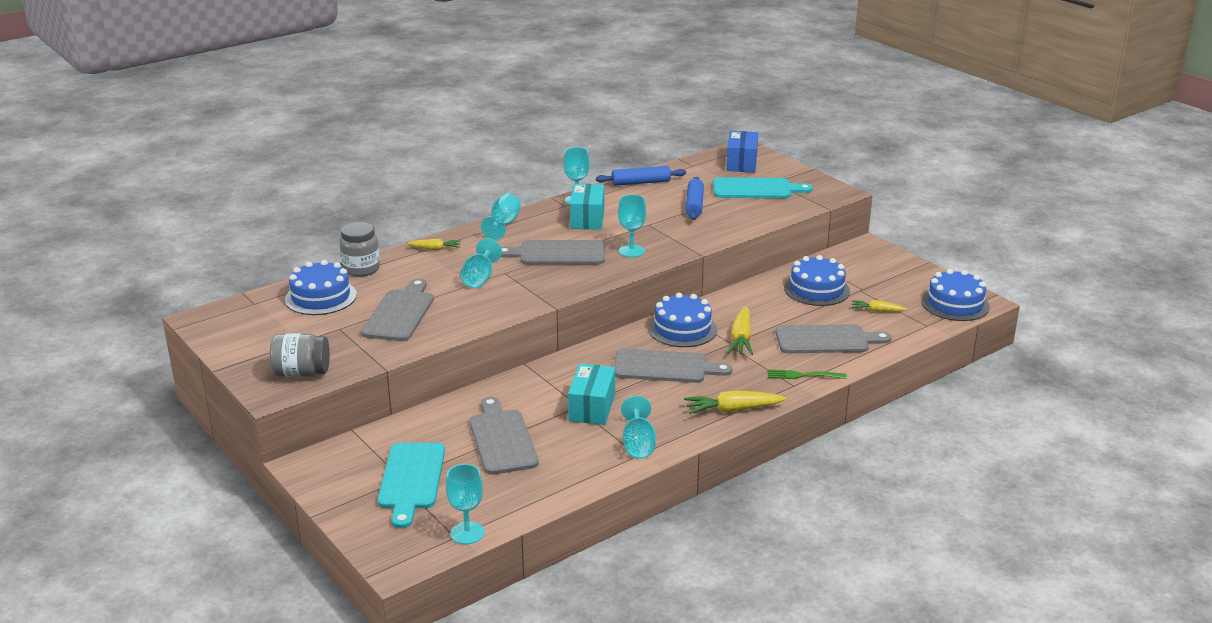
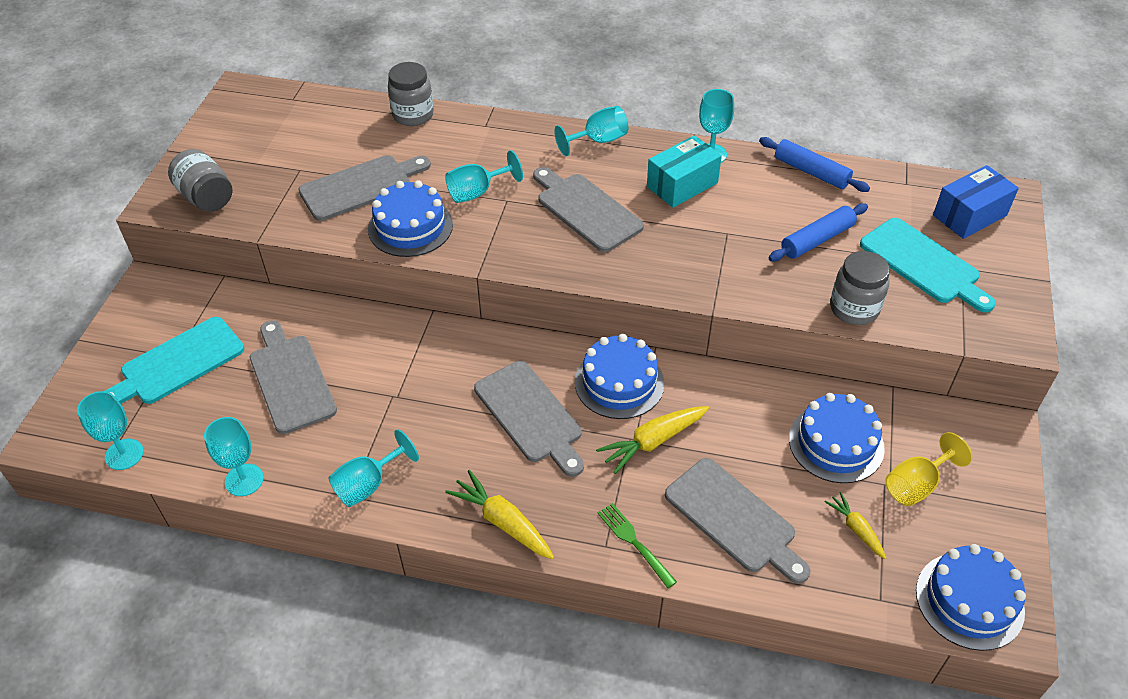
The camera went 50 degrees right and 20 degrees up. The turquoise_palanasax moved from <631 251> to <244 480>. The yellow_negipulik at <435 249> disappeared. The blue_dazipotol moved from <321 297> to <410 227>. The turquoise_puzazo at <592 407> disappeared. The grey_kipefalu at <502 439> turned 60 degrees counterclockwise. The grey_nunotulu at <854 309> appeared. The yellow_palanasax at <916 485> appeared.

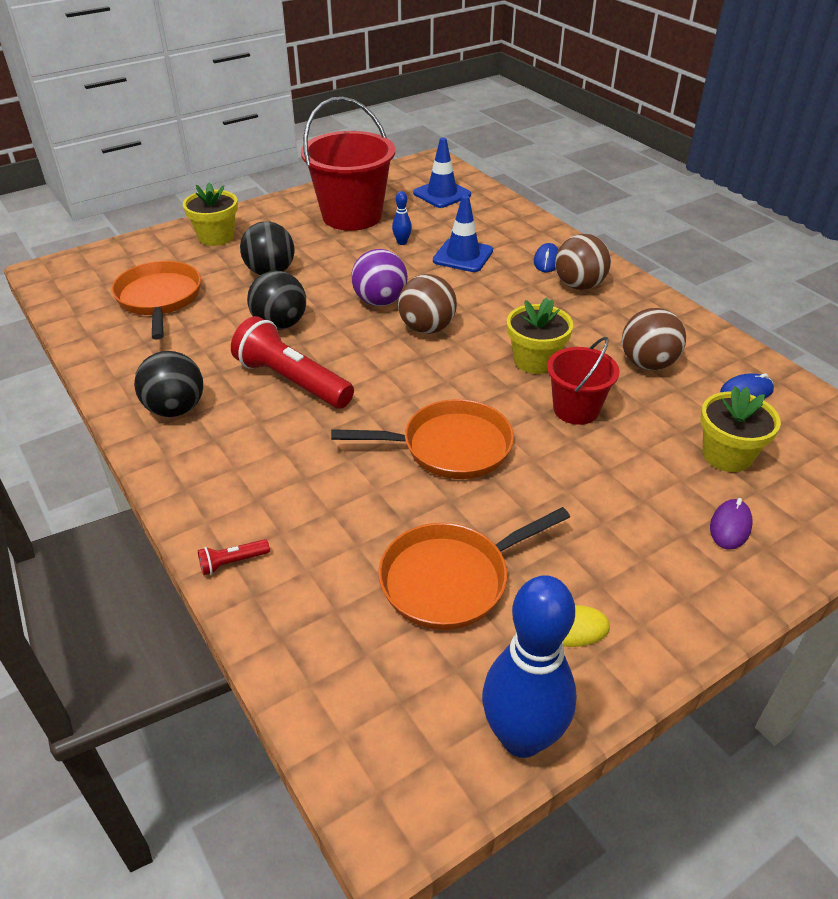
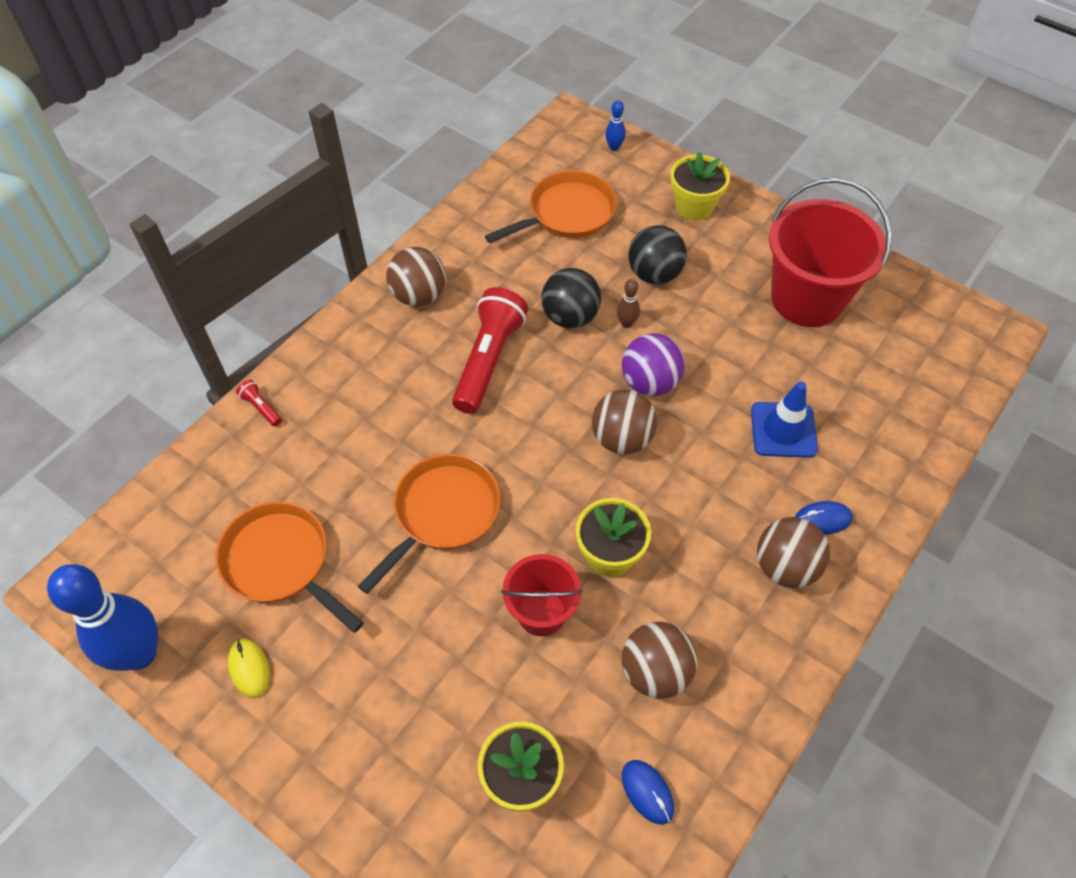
The camera went 70 degrees right and 15 degrees up. The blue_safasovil at <442 194> disappeared. The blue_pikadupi moved from <402 242> to <614 147>. The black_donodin at <175 409> became the brown_donodin at <419 296>. The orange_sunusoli at <449 447> turned 120 degrees counterclockwise. The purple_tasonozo at <730 526> disappeared. The brown_pikadupi at <626 323> appeared.

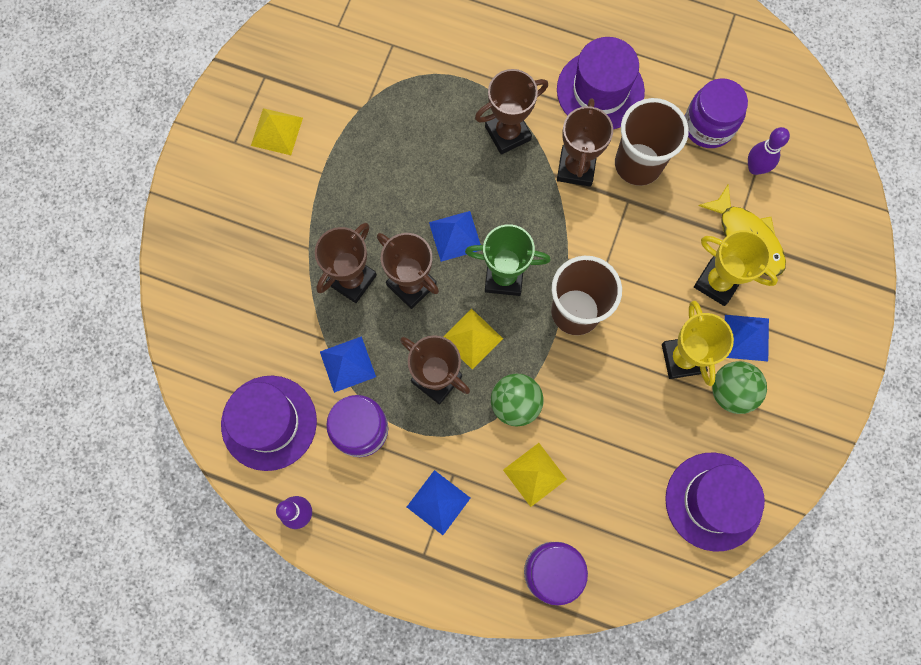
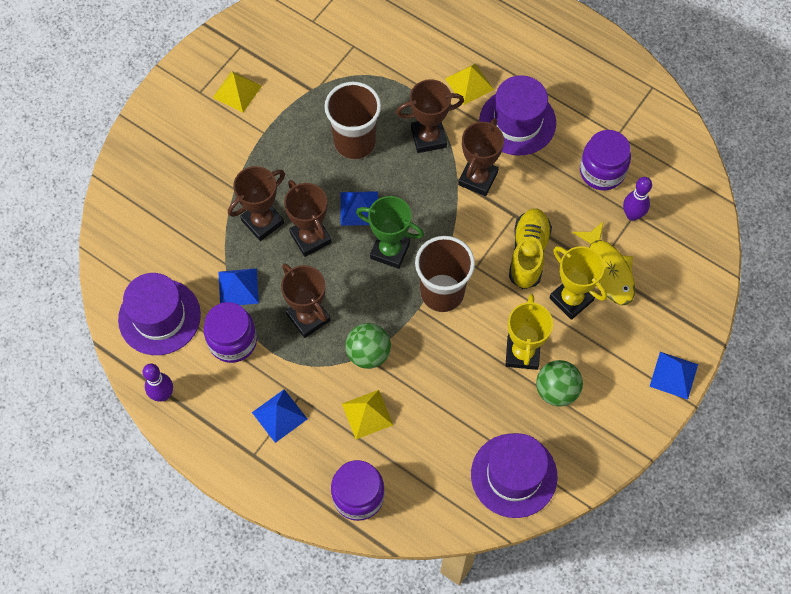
The camera went 15 degrees right and 10 degrees down. The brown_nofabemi moved from <638 164> to <354 142>. The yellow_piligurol moved from <471 338> to <469 84>. The blue_piligurol moved from <746 337> to <673 375>. The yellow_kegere at <528 253> appeared.

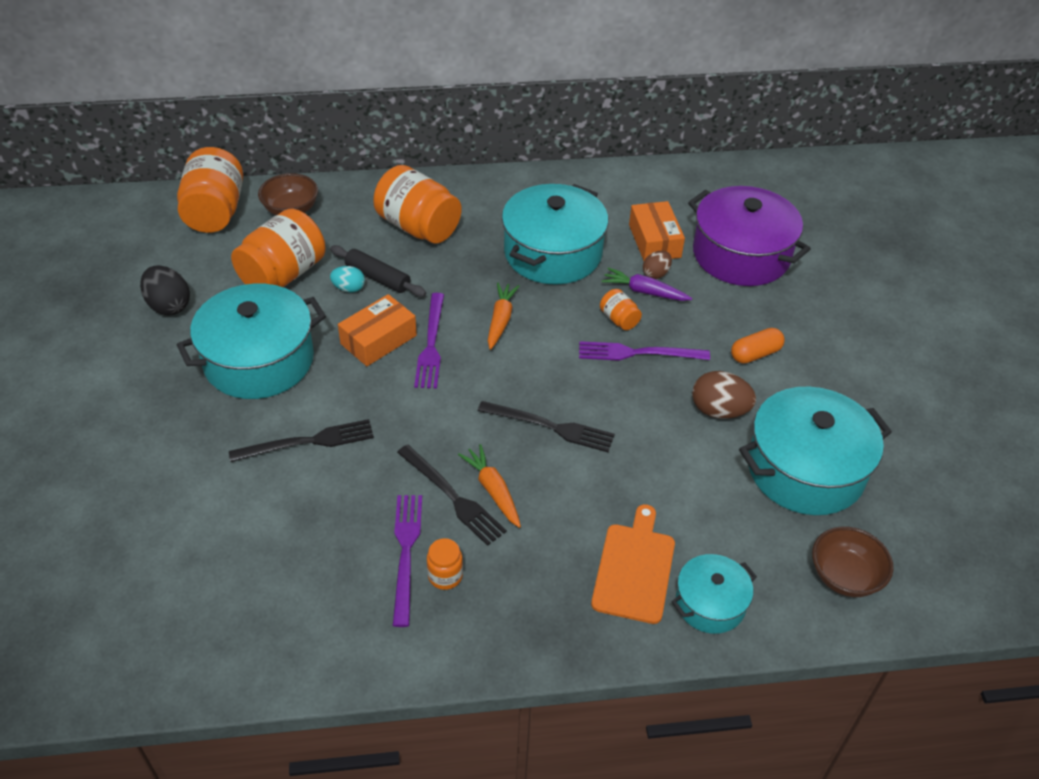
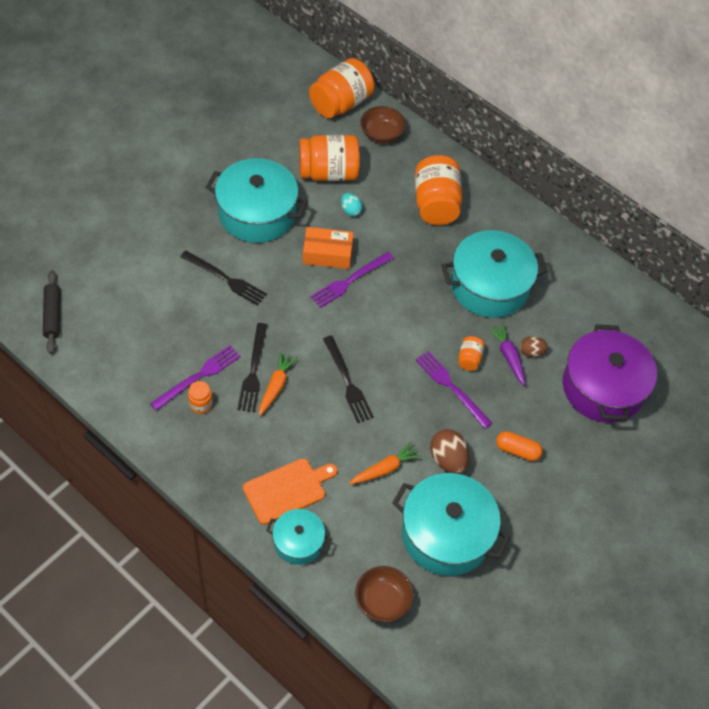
The camera went 45 degrees right and 10 degrees up. The orange_puzazo at <654 241> disappeared. The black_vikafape moved from <378 278> to <52 315>. The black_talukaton at <169 306> disappeared. The orange_negipulik moved from <500 320> to <385 469>.

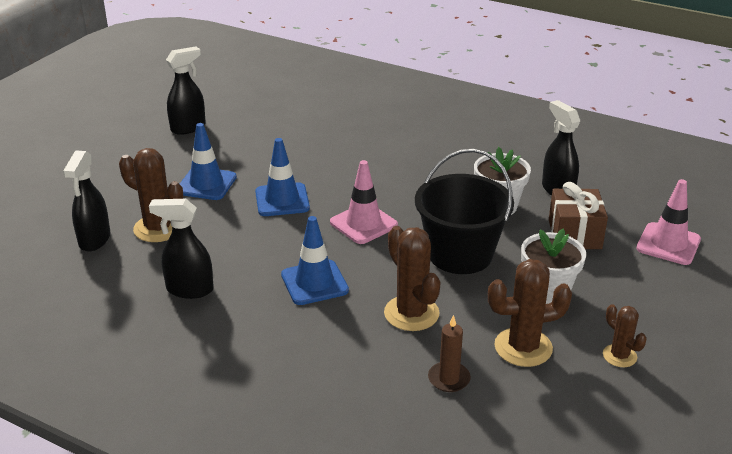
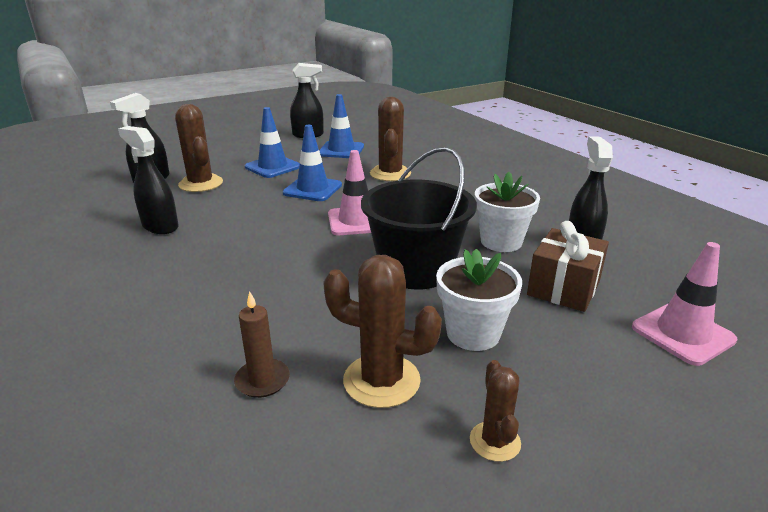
The camera went 30 degrees right and 5 degrees down. The blue_safasovil moved from <314 283> to <341 150>. The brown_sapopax moved from <411 313> to <390 174>.

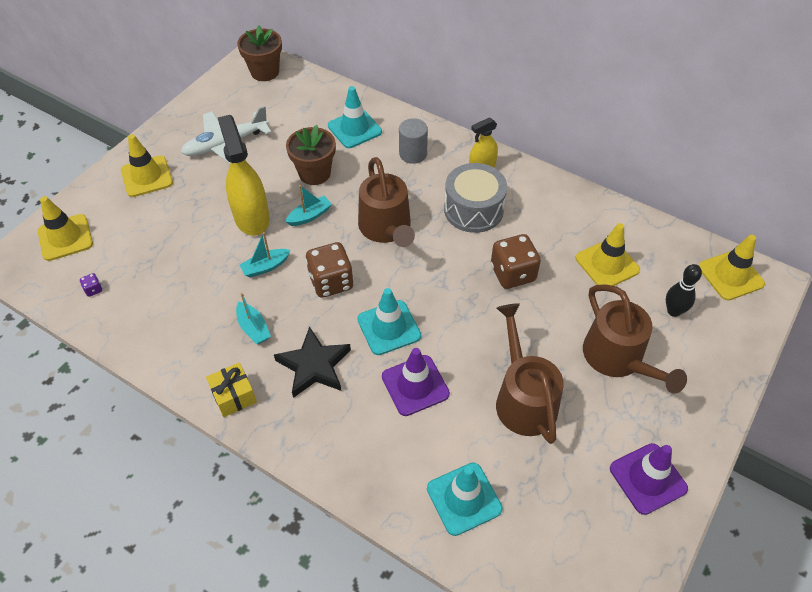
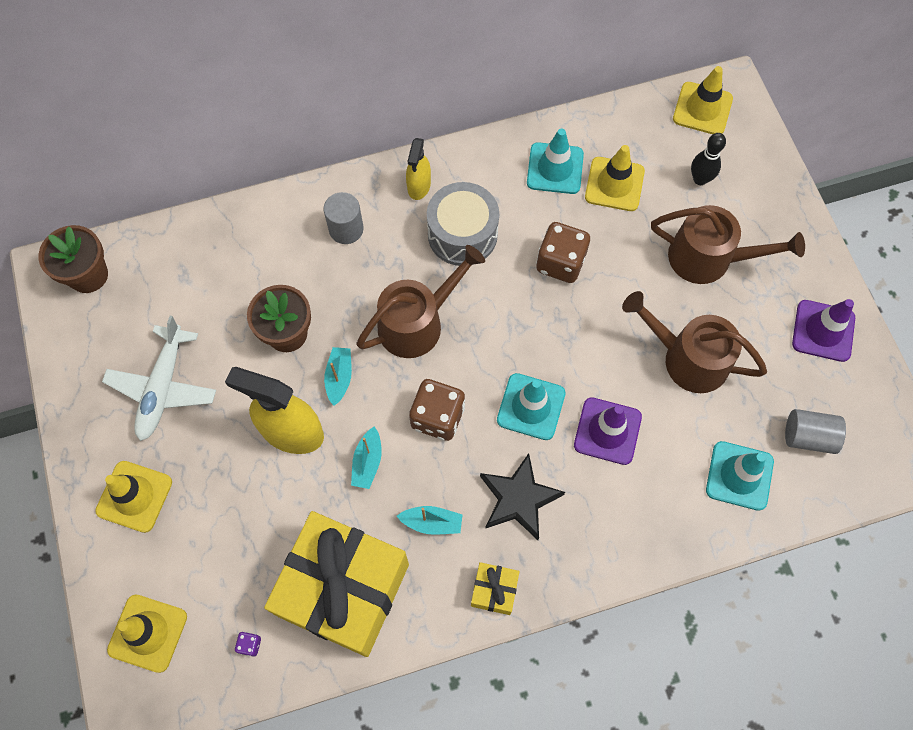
The camera went 50 degrees left and 15 degrees up. The turquoise_safasovil moved from <354 129> to <555 168>. The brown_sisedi at <386 228> turned 60 degrees counterclockwise. The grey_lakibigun at <808 437> appeared. The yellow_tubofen at <344 590> appeared.

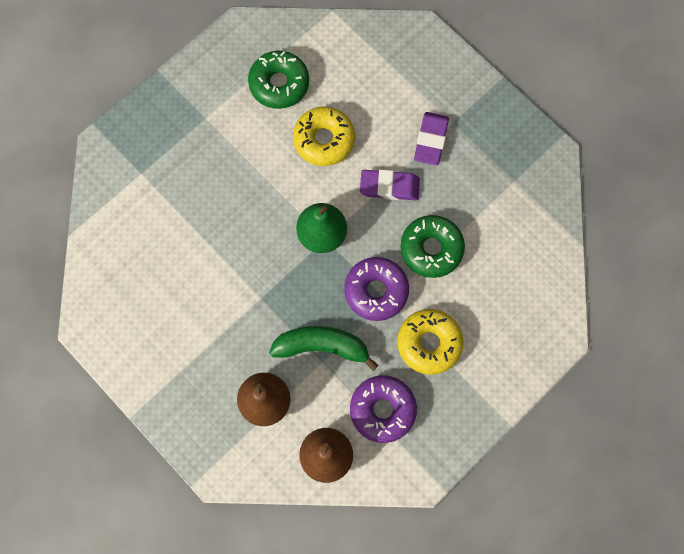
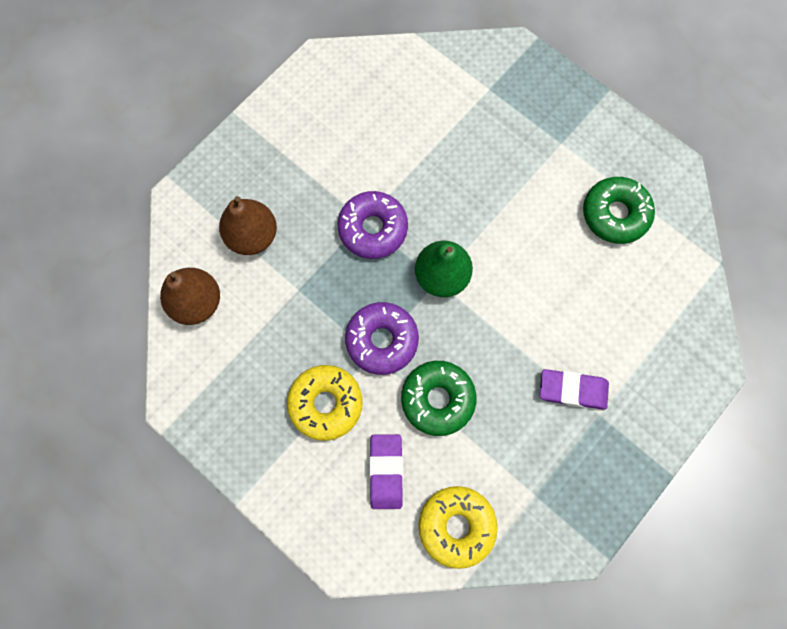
The camera went 85 degrees right and 0 degrees up. The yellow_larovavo moved from <324 140> to <456 526>. The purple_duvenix moved from <389 187> to <386 471>. The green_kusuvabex at <322 347> disappeared. The purple_larovavo moved from <382 410> to <373 229>.

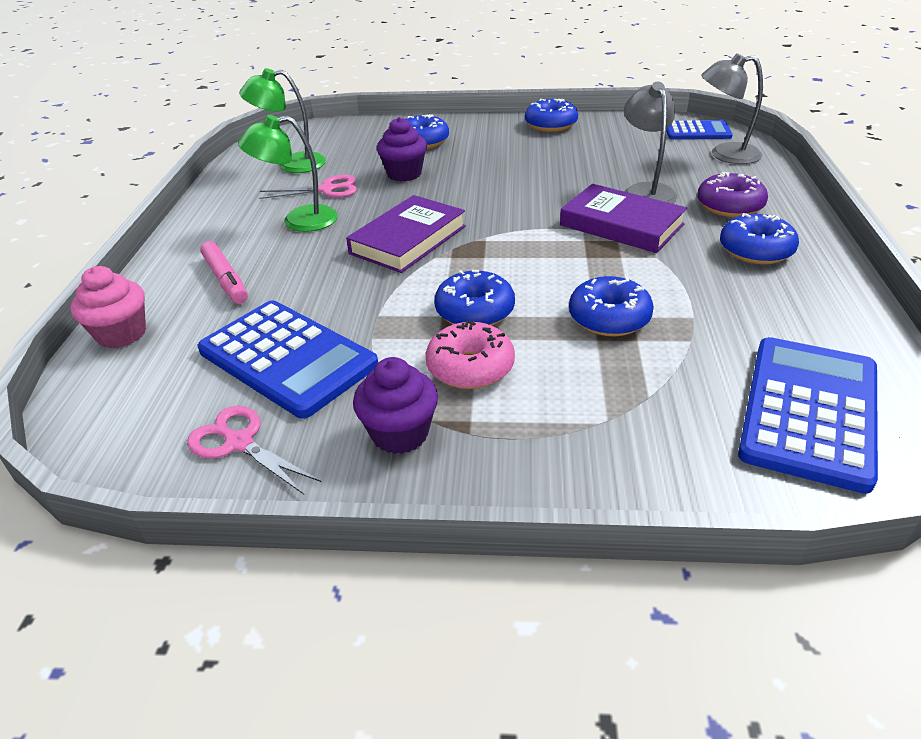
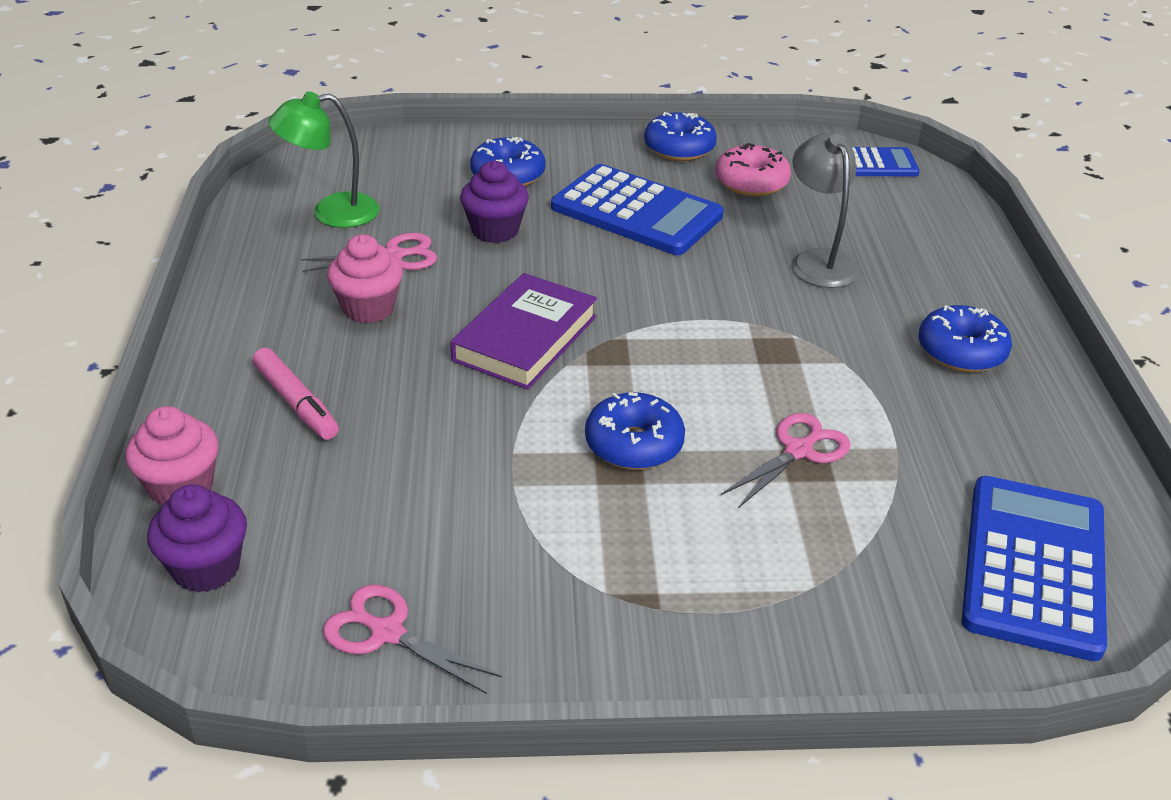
The camera went 10 degrees left and 0 degrees up. The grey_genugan at <725 154> disappeared. The green_genugan at <298 221> was replaced by the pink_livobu at <368 308>. The purple_larovavo at <729 206> disappeared. The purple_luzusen at <621 225> disappeared. The blue_larovavo at <609 318> was replaced by the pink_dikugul at <798 451>. The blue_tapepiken moved from <287 358> to <636 212>. The pink_larovavo moved from <470 367> to <751 182>. The purple_livobu moved from <400 433> to <206 568>.

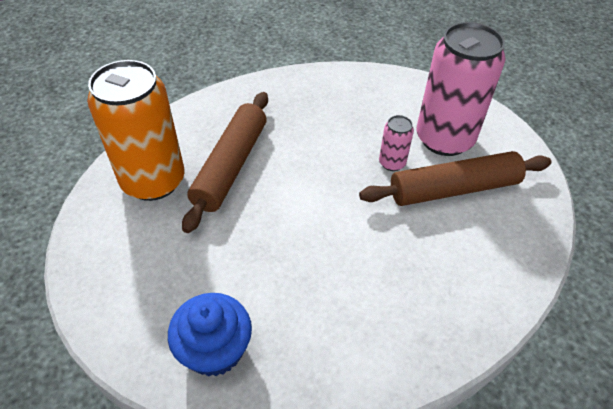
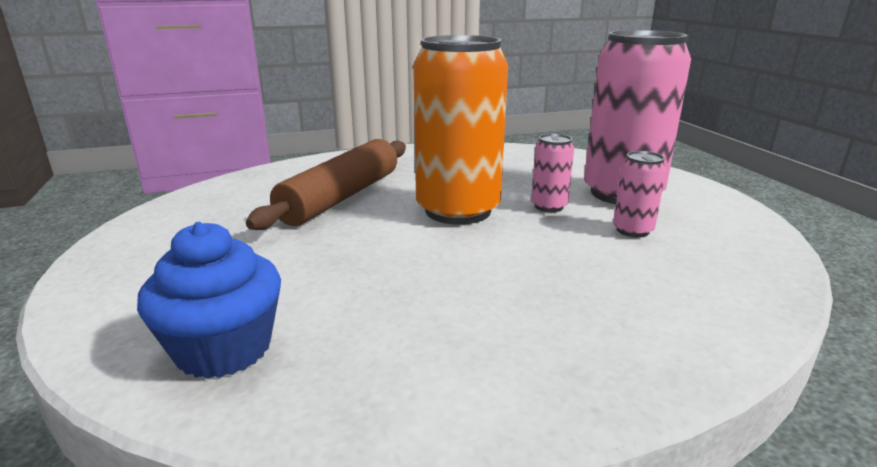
The camera went 10 degrees right and 25 degrees down. The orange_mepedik moved from <153 181> to <458 210>. The brown_vikafape at <453 189> was replaced by the pink_mepedik at <632 230>.

